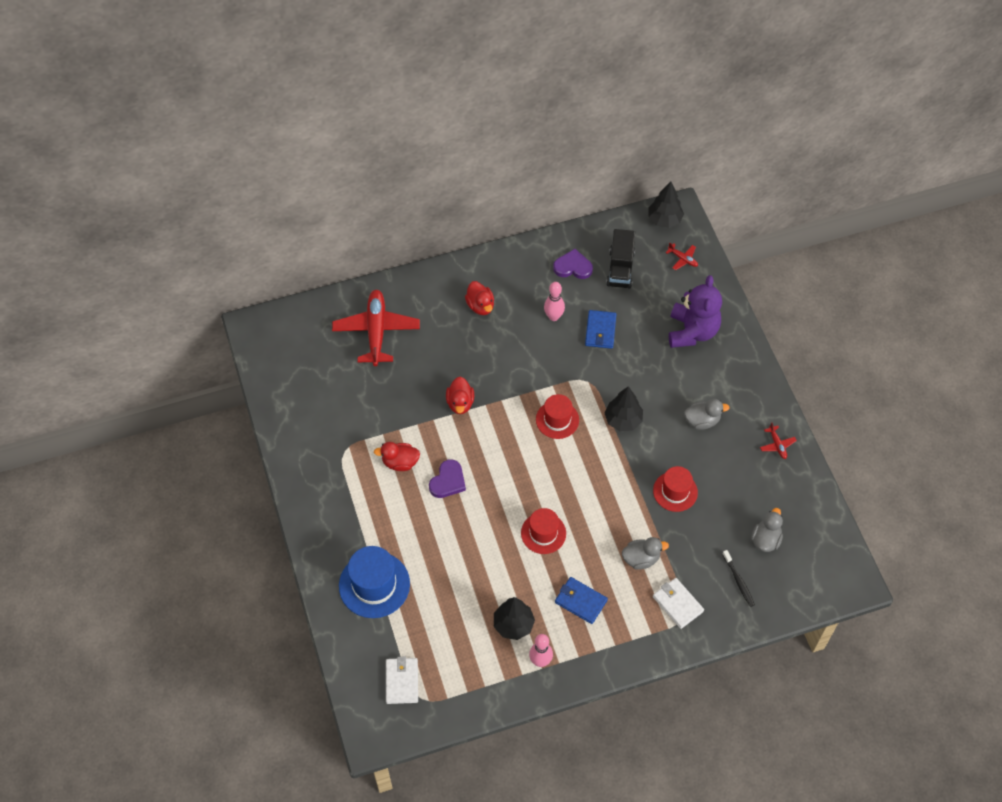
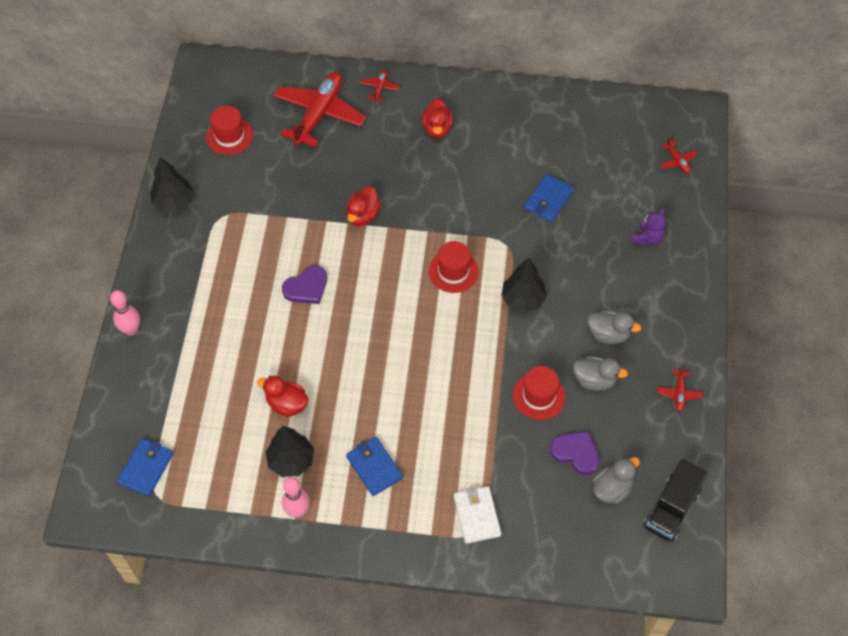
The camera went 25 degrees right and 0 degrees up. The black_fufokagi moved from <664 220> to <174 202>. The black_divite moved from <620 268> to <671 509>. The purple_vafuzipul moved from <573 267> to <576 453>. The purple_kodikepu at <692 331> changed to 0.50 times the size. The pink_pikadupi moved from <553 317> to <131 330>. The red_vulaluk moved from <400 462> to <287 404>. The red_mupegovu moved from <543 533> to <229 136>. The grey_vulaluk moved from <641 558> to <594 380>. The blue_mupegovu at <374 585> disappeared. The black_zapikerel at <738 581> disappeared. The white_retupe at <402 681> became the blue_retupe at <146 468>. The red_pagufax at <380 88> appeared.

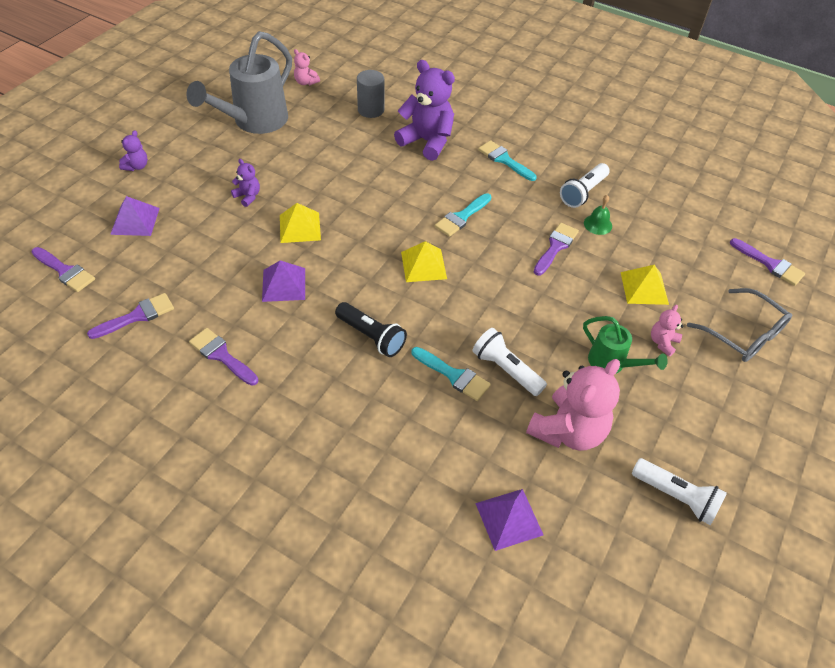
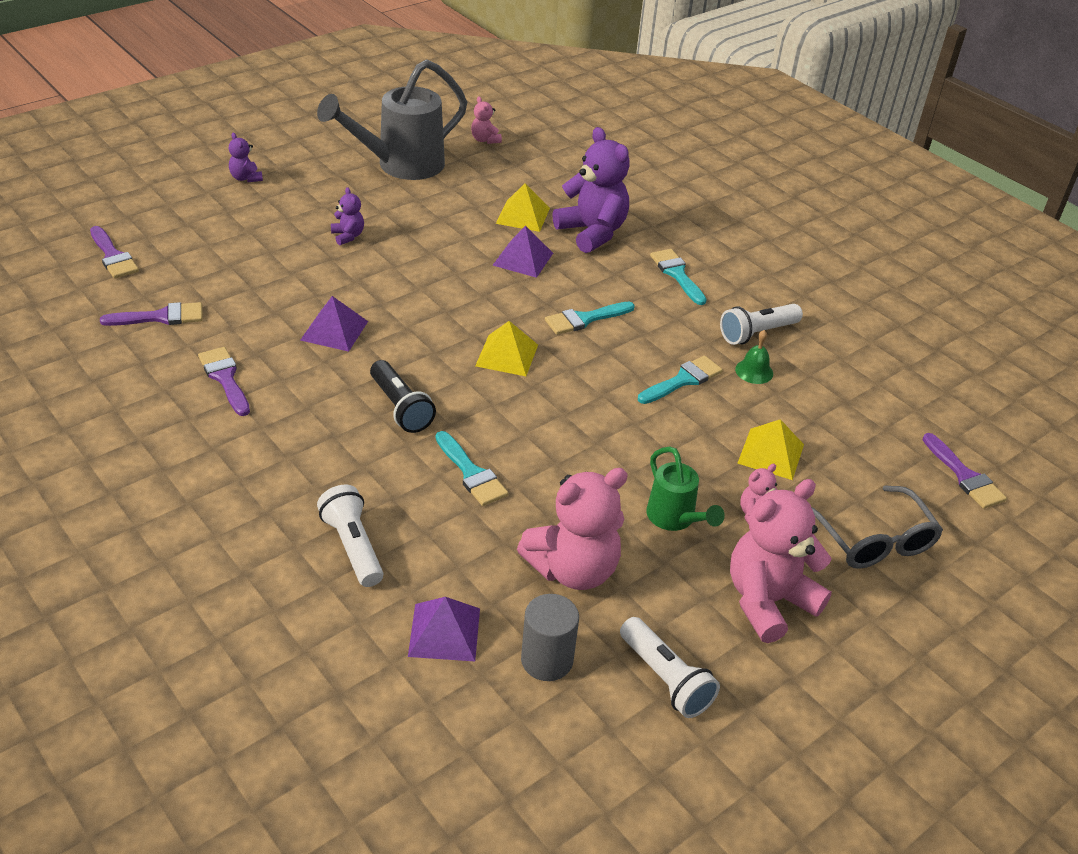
The camera went 20 degrees right and 10 degrees down. The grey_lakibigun moved from <371 110> to <547 660>. The purple_kodikepu at <136 166> turned 105 degrees clockwise. The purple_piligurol moved from <135 221> to <523 259>. The yellow_piligurol moved from <300 227> to <523 215>. The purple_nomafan at <555 247> became the turquoise_nomafan at <683 380>. The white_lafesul moved from <506 369> to <353 546>. The pink_kodikepu at <768 601> appeared.

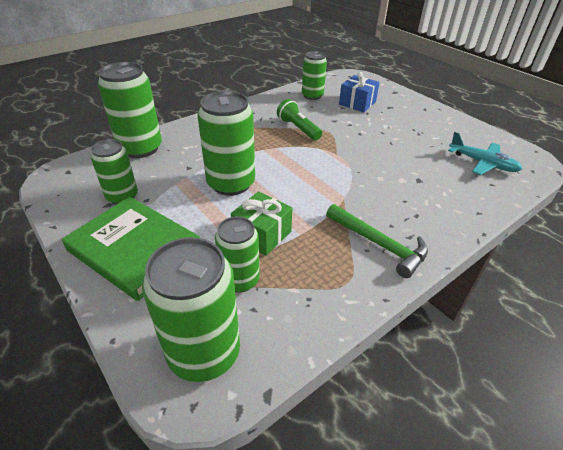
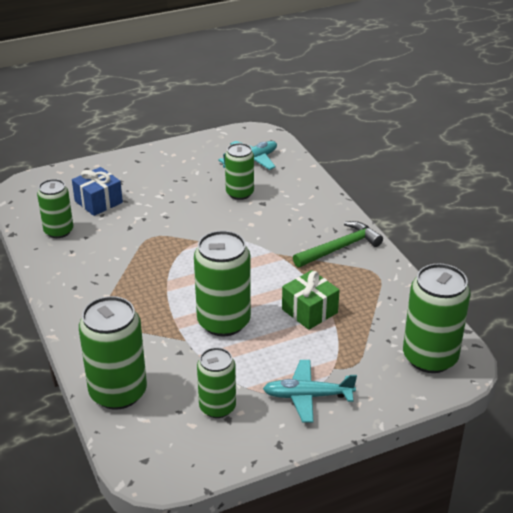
The camera went 75 degrees left and 5 degrees down. The green_lafesul at <298 128> disappeared. The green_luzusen at <135 249> was replaced by the turquoise_pagufax at <307 396>. The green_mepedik moved from <240 280> to <239 193>.

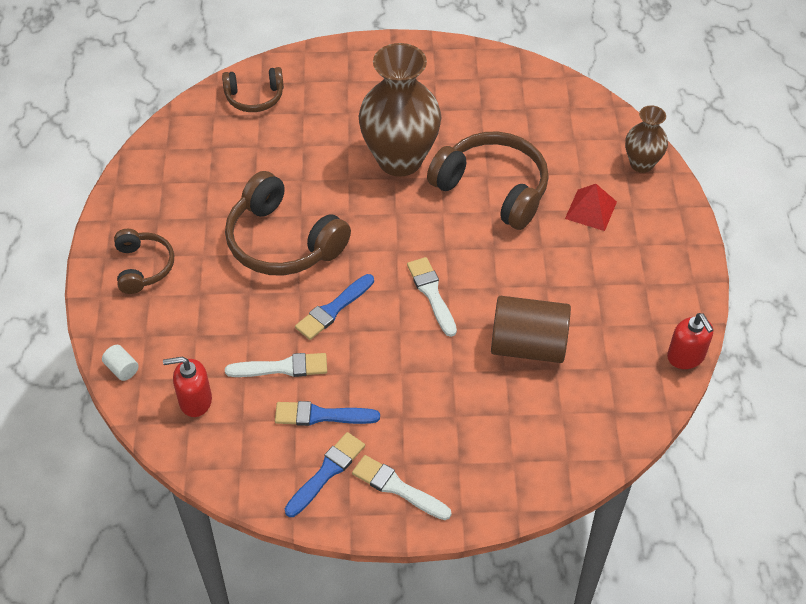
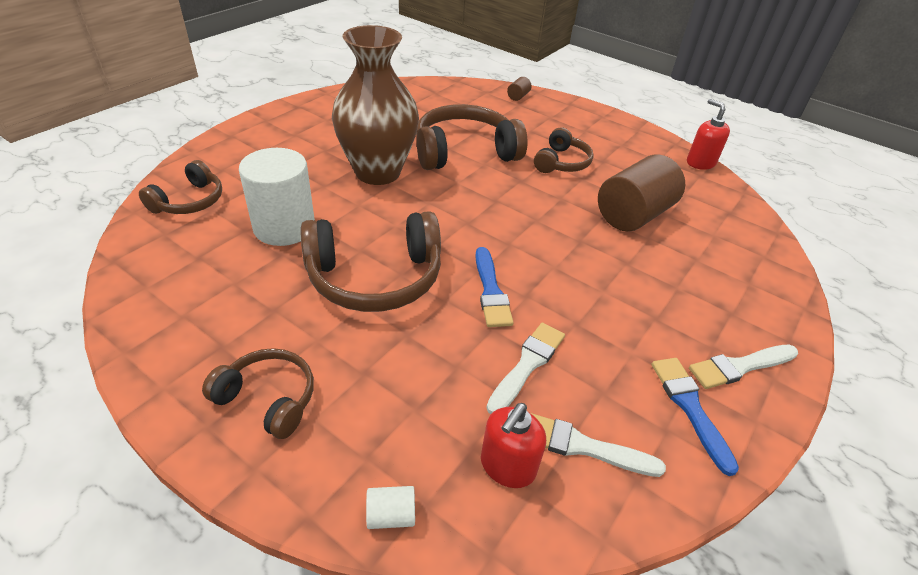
The camera went 55 degrees left and 10 degrees down. The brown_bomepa at <641 164> was replaced by the brown_lakibigun at <518 96>. The red_piligurol at <591 210> disappeared. The white_nomafan moved from <431 294> to <582 446>. The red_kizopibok at <686 356> turned 135 degrees counterclockwise. The blue_nomafan at <321 415> disappeared. The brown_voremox at <562 162> appeared. The white_lakibigun at <284 227> appeared.

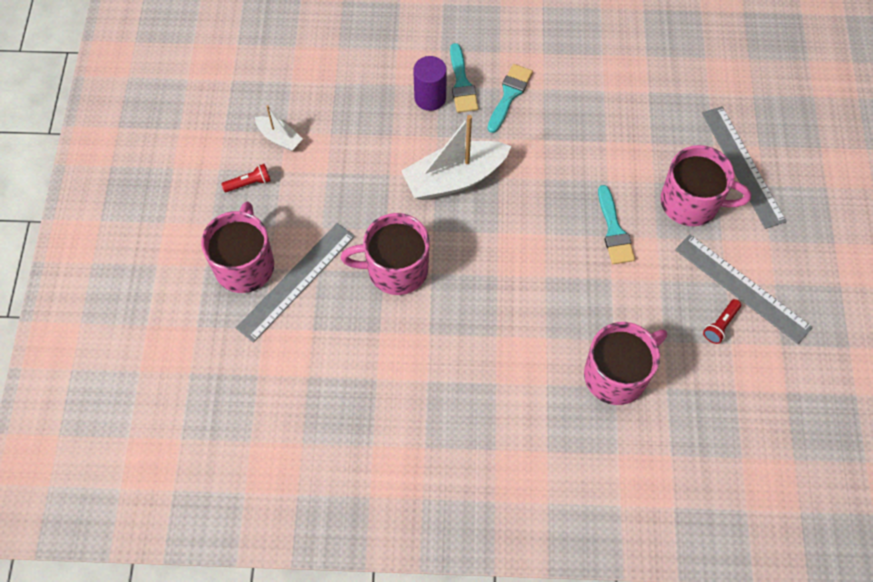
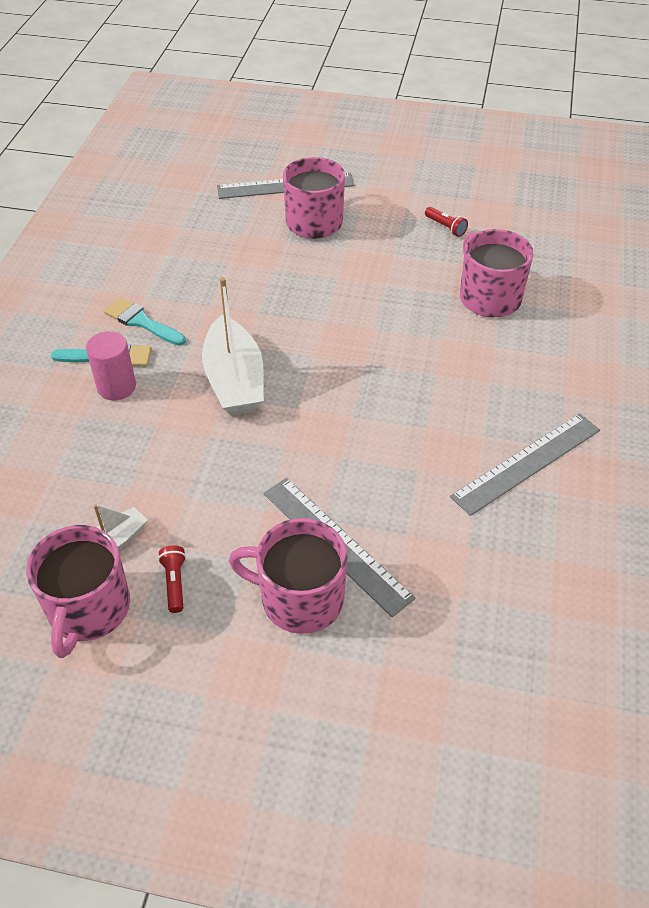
The camera went 80 degrees left and 15 degrees down. The purple_lakibigun at <430 98> became the pink_lakibigun at <116 387>. The turquoise_nomafan at <614 230> disappeared. The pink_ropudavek moved from <395 269> to <88 609>. The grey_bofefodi moved from <742 288> to <527 463>.

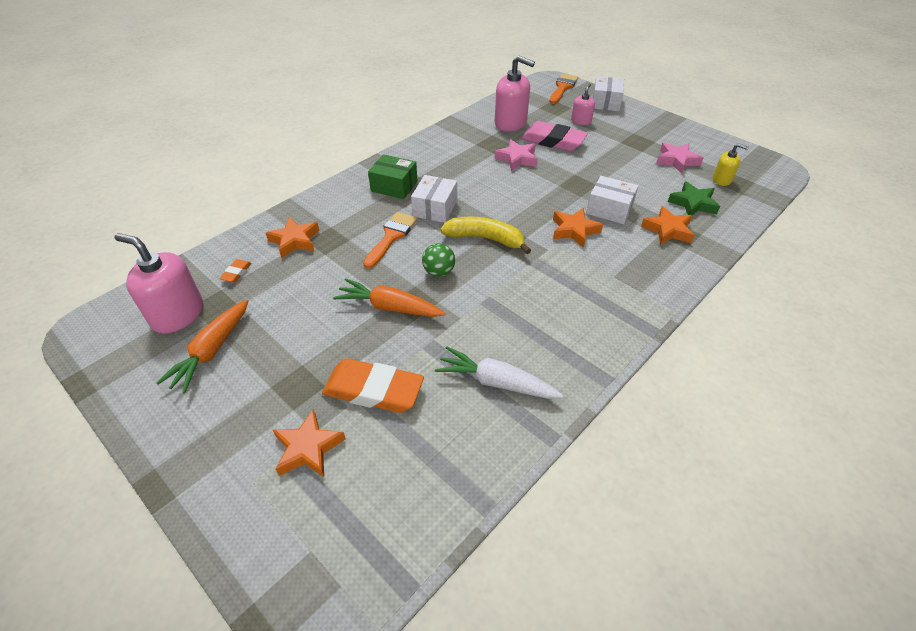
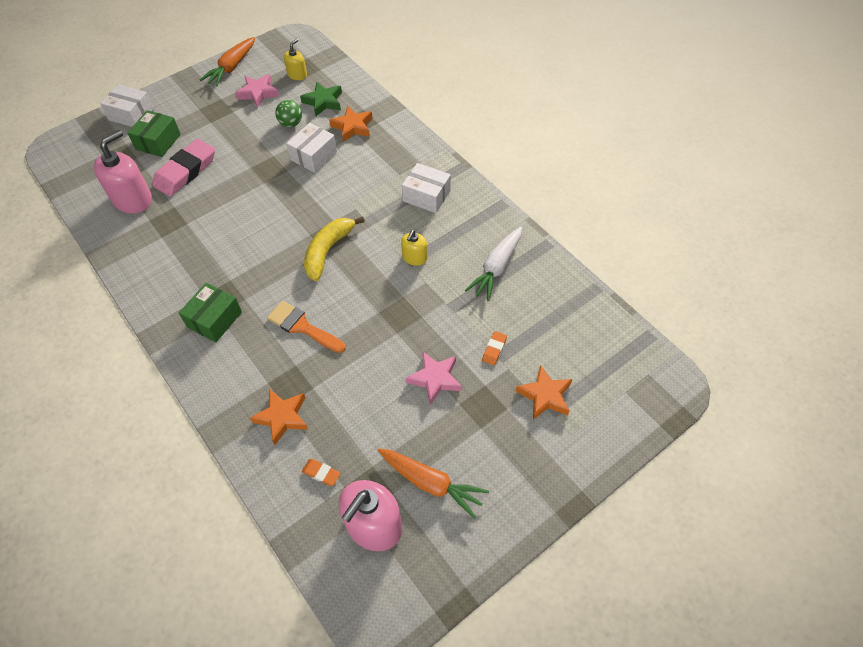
The camera went 80 degrees left and 10 degrees up. The orange_nomafan at <562 87> disappeared. The pink_kizopibok at <581 121> was replaced by the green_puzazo at <158 142>. The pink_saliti moved from <517 159> to <435 379>. The white_puzazo moved from <435 208> to <426 196>. The orange_saliti at <574 230> disappeared. The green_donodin moved from <439 272> to <291 123>. The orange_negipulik moved from <389 307> to <232 67>. The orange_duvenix at <373 390> changed to 0.43 times the size. The yellow_kizopibok at <414 257> appeared.

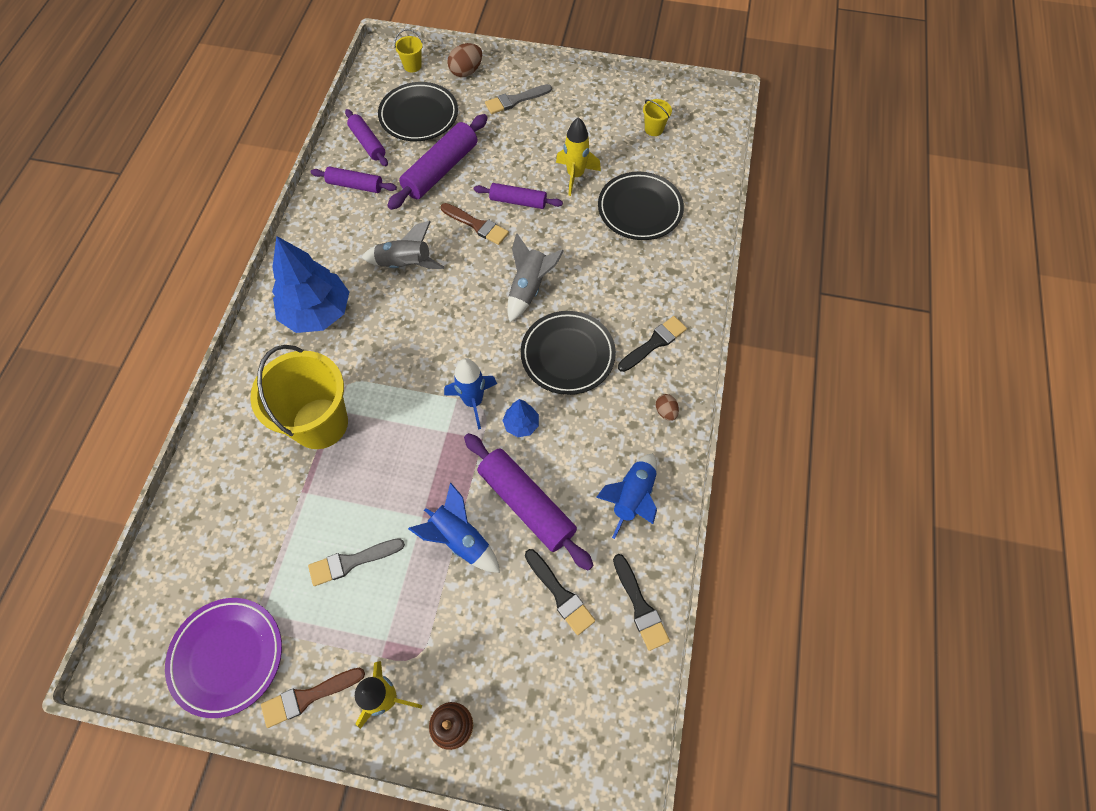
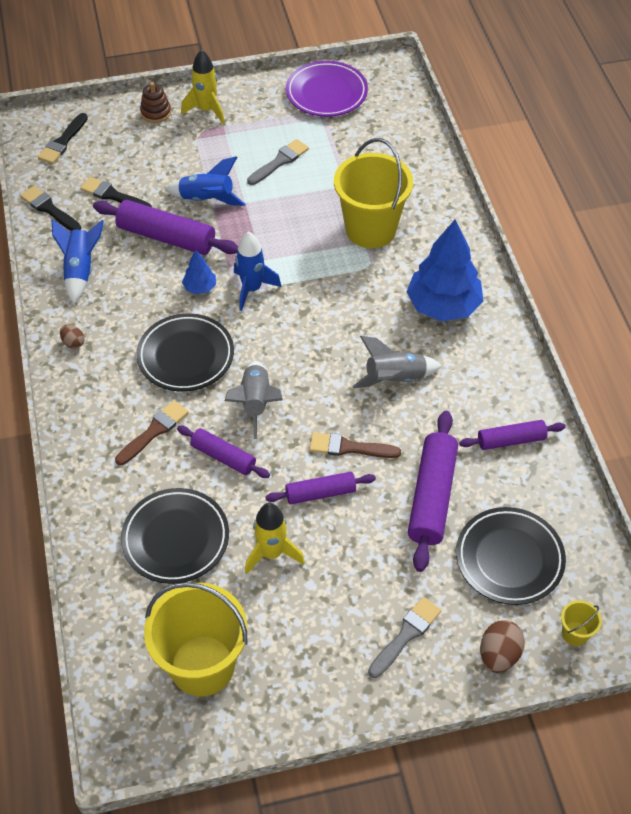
The camera went 155 degrees right and 10 degrees down. The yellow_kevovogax at <654 129> changed to 2.42 times the size. The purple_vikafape moved from <367 143> to <223 457>. The black_nomafan moved from <654 343> to <63 142>. The brown_nomafan moved from <308 696> to <154 431>.

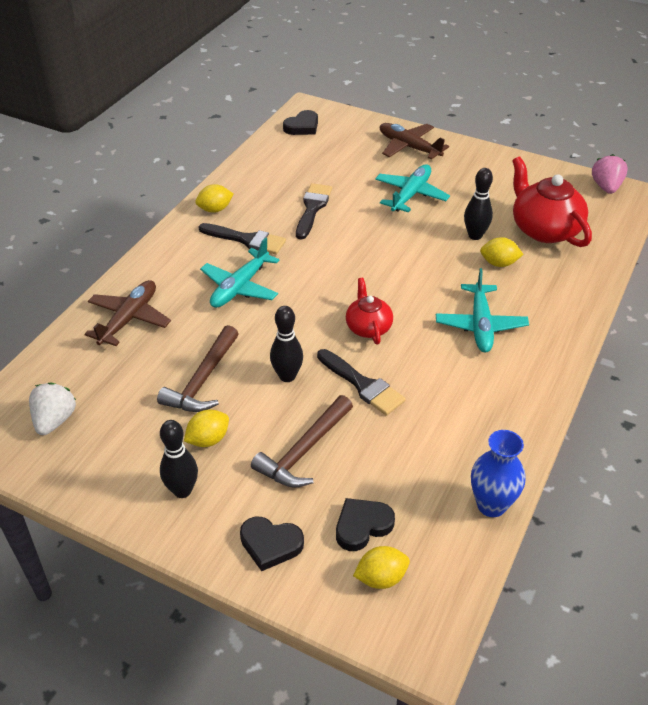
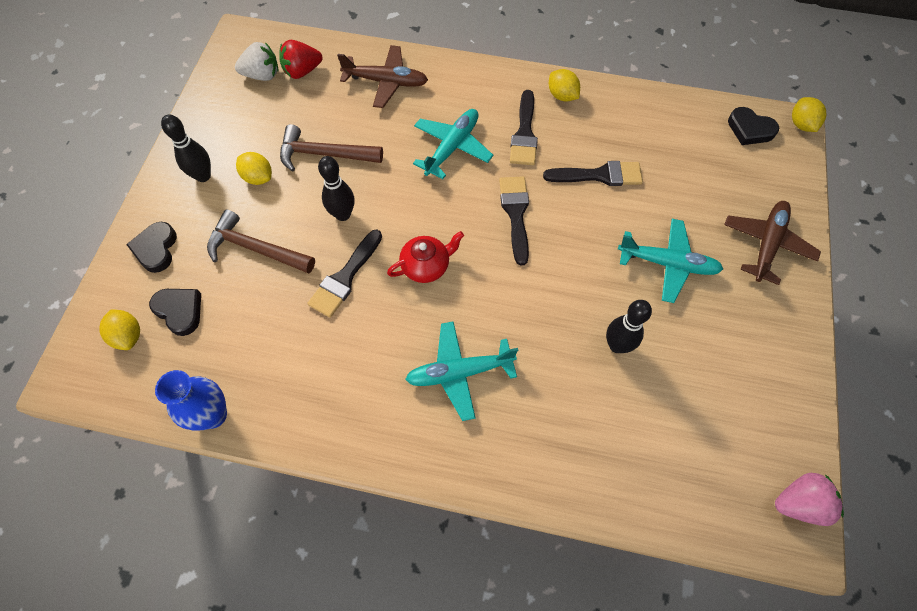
The camera went 75 degrees right and 20 degrees up. The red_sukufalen at <544 229> disappeared. The turquoise_pagufax at <240 287> turned 105 degrees clockwise. The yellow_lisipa moved from <499 263> to <801 124>. The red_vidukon at <302 71> appeared. The black_nomafan at <515 214> appeared.

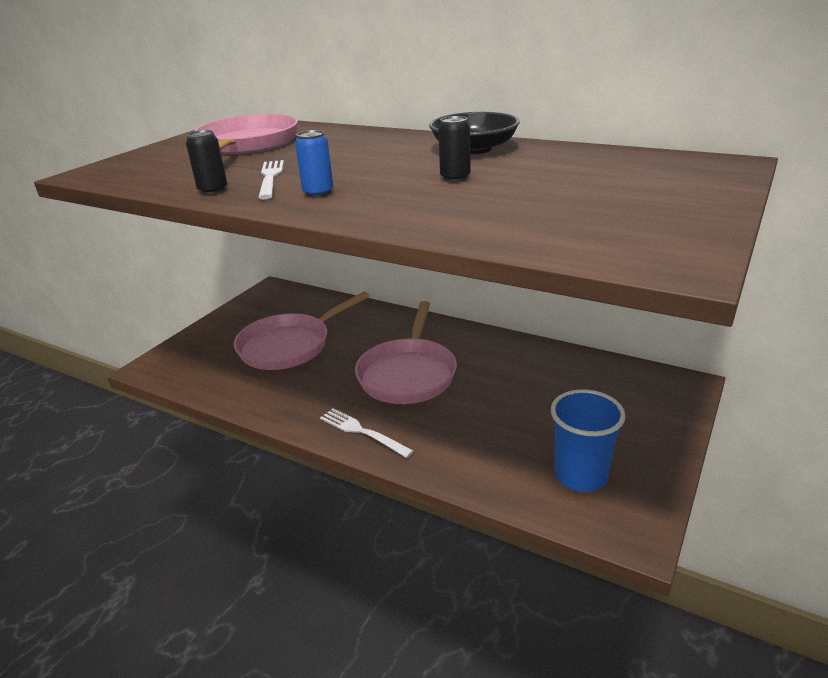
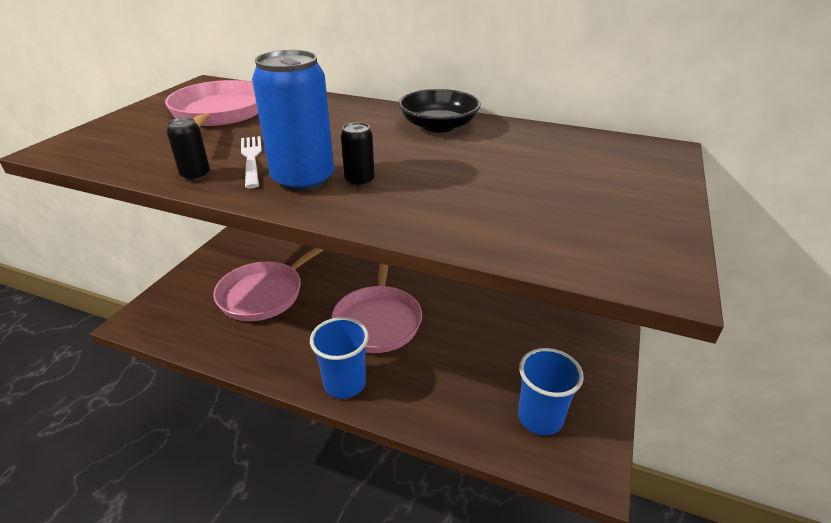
The camera went 10 degrees left and 5 degrees up. The black_mepedik moved from <455 177> to <359 181>. The blue_mepedik at <318 193> changed to 2.11 times the size. The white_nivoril at <362 432> was replaced by the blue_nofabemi at <344 383>.

